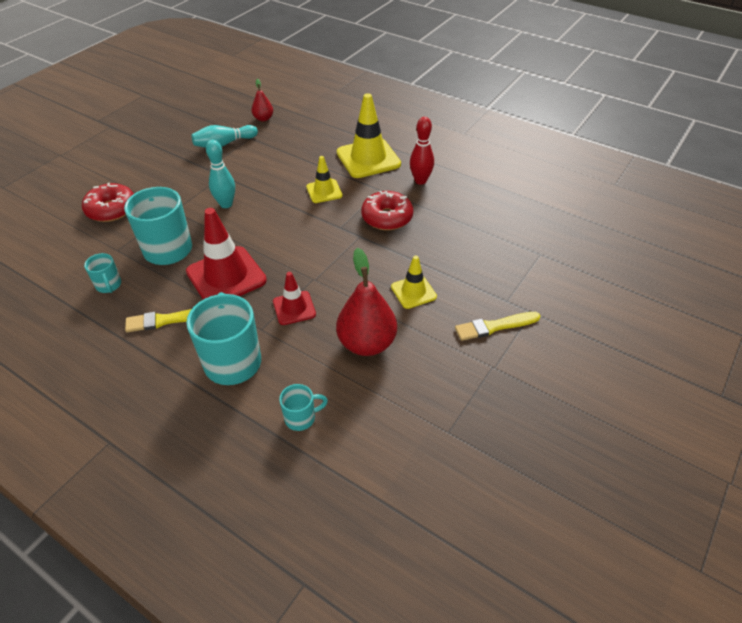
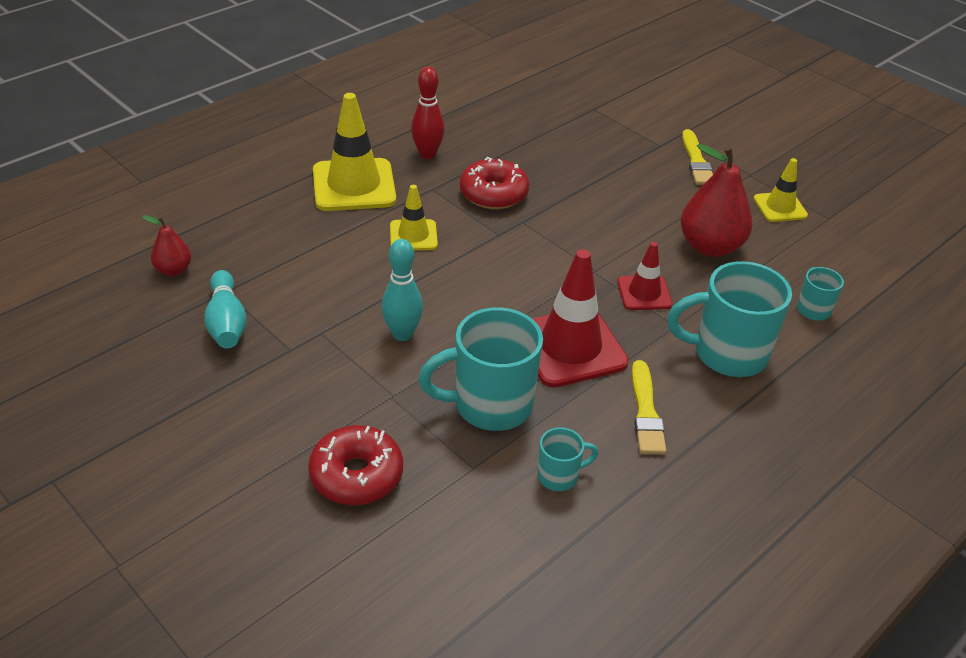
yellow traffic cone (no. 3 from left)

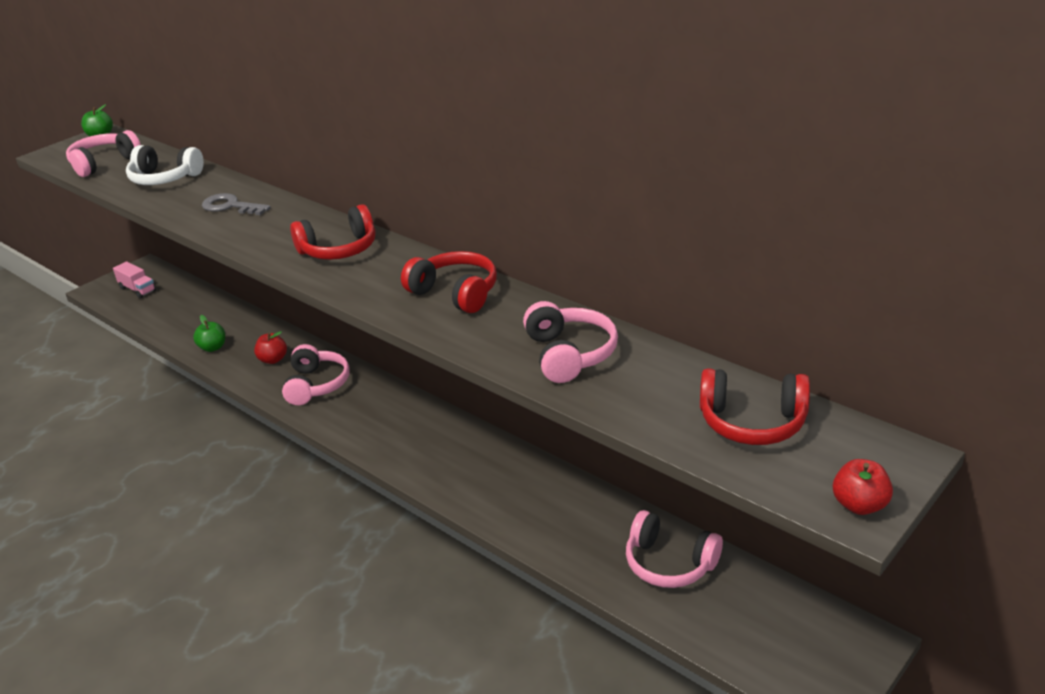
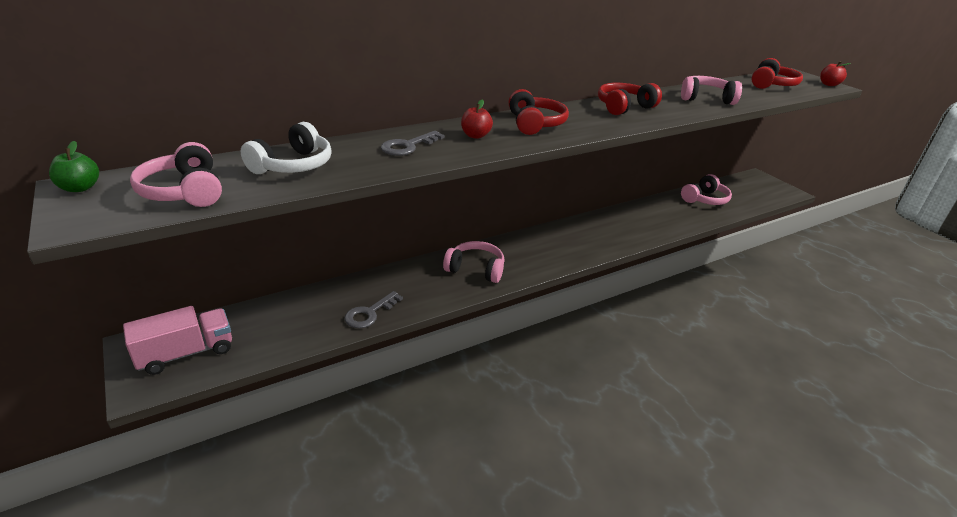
pink truck
grey key (no. 1 from left)
red apple (no. 1 from left)

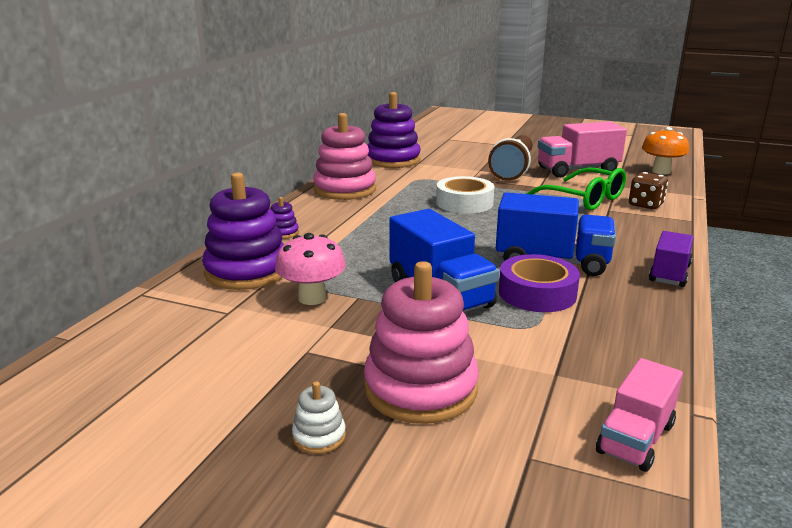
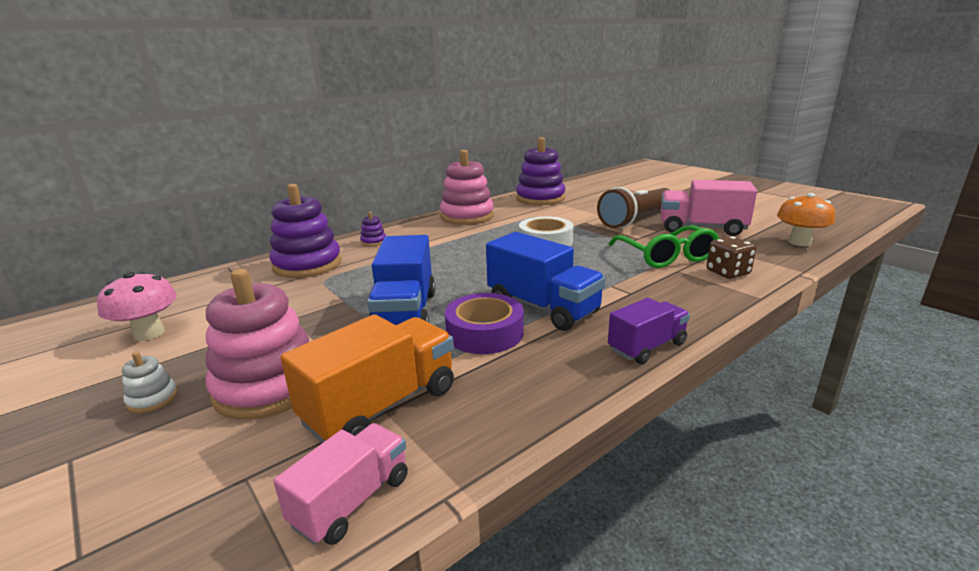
pink mushroom
pink truck (no. 1 from left)
orange truck

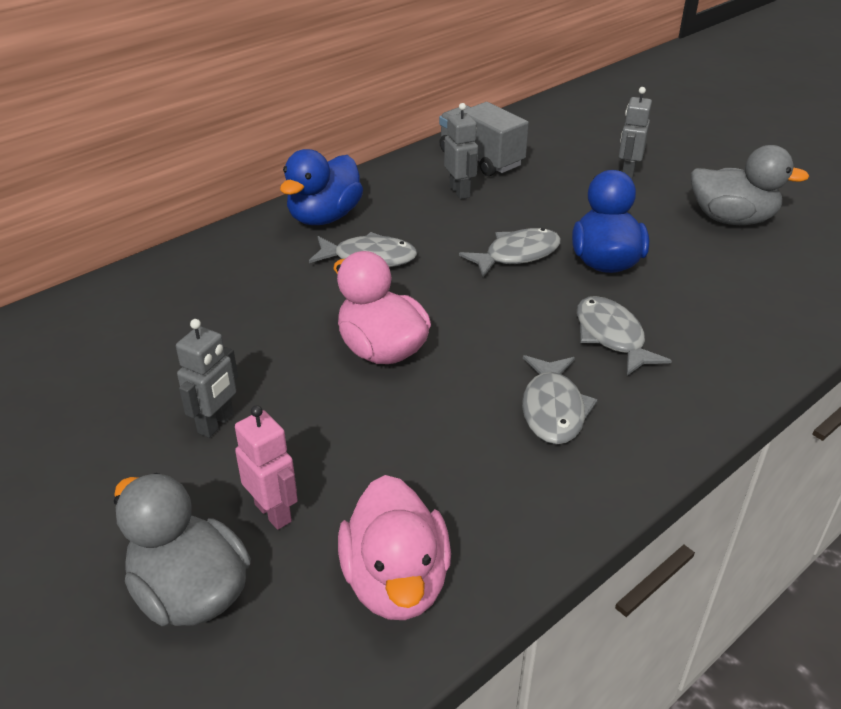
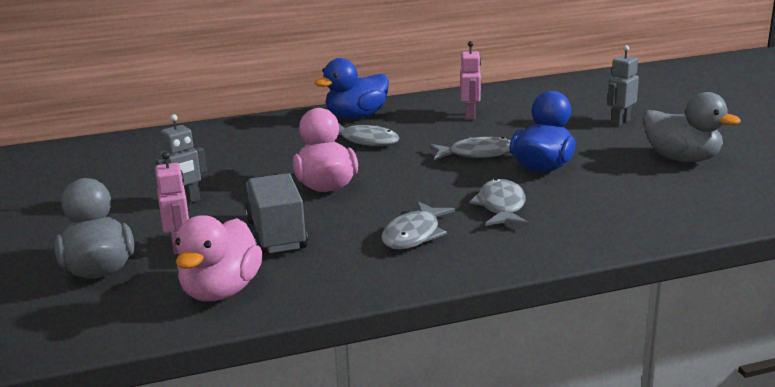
grey truck
pink robot (no. 2 from left)

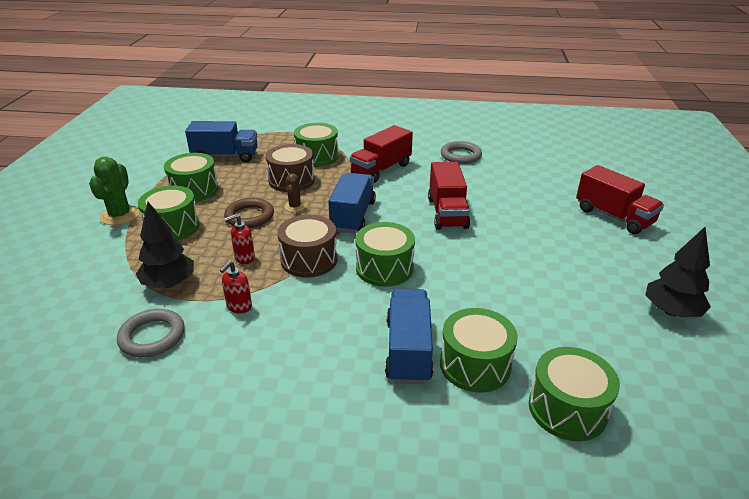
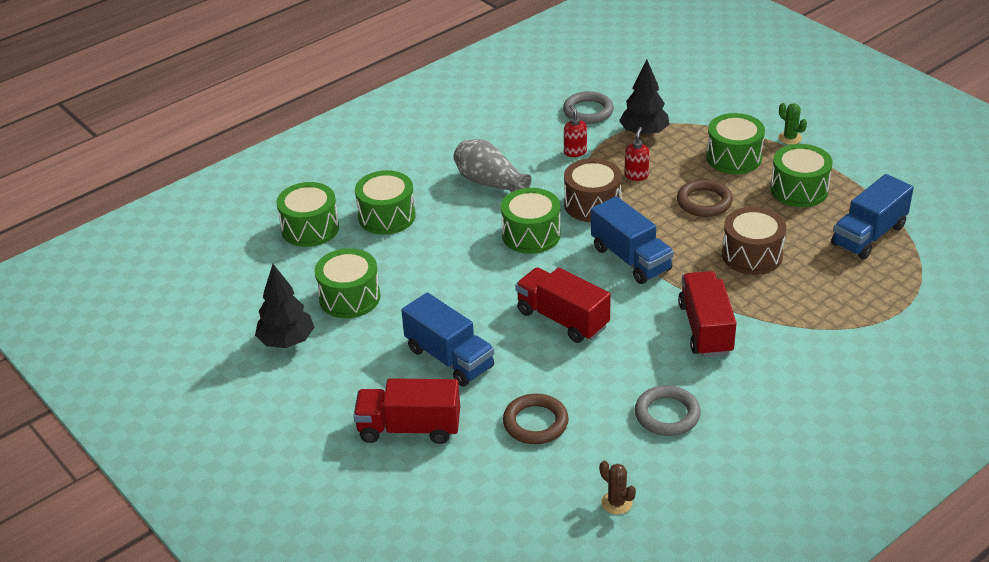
green drum (no. 2 from left)
green cactus
brown cactus
blue truck (no. 1 from left)
grey vase
brown ring (no. 1 from left)

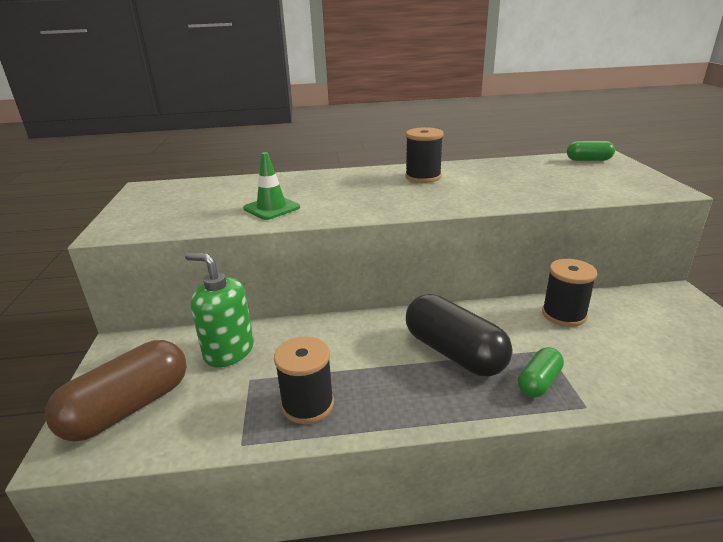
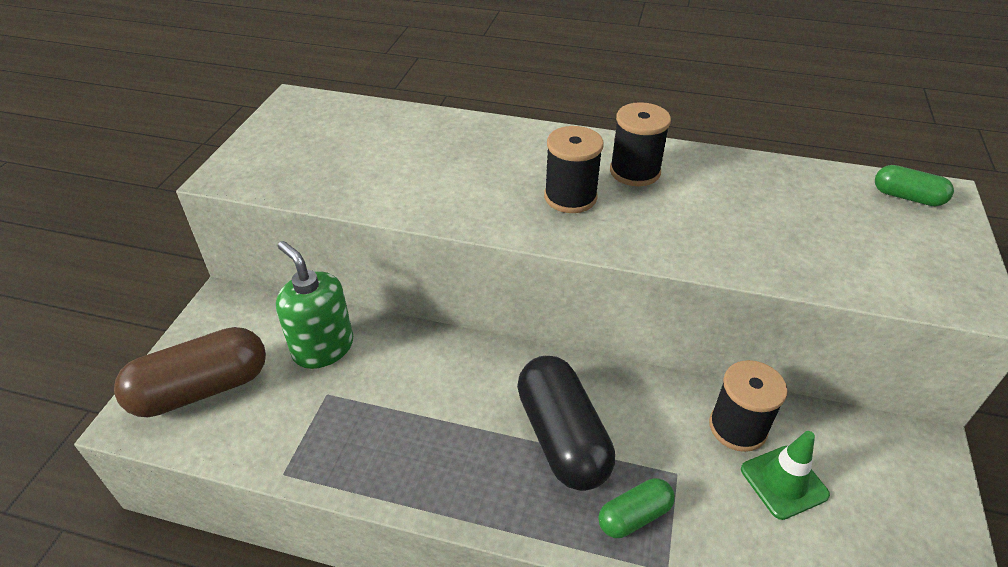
green traffic cone
black spool (no. 1 from left)

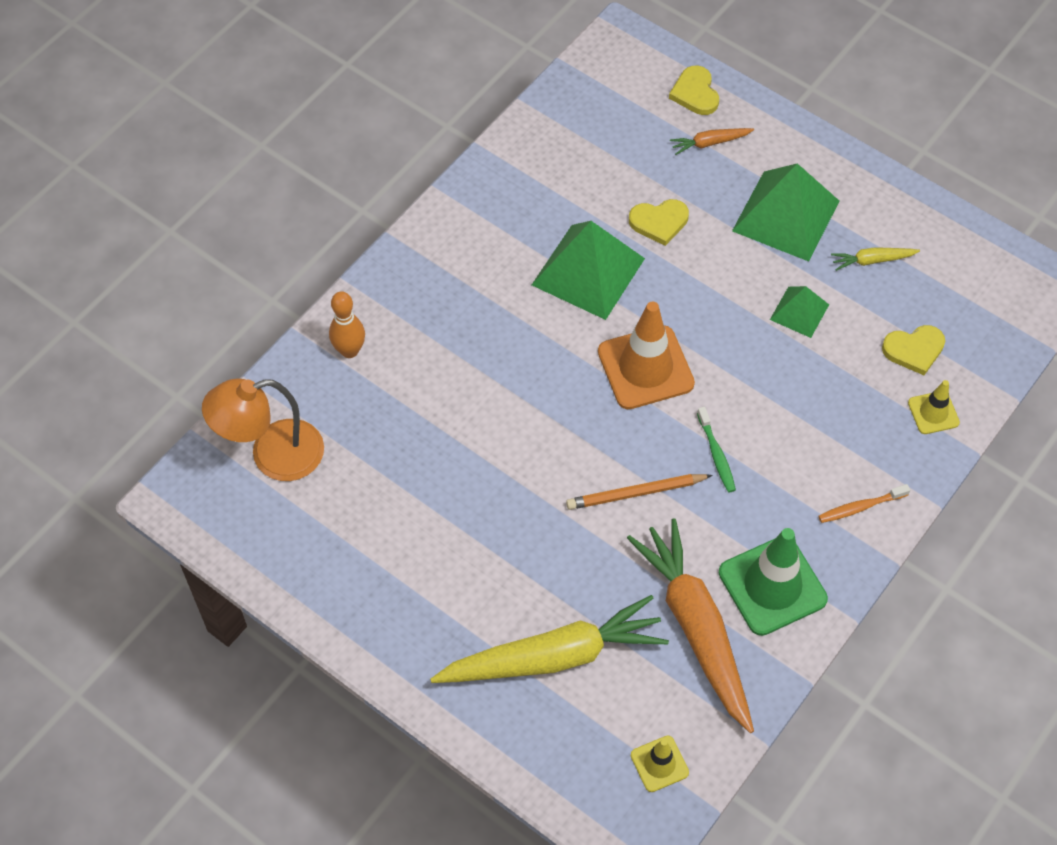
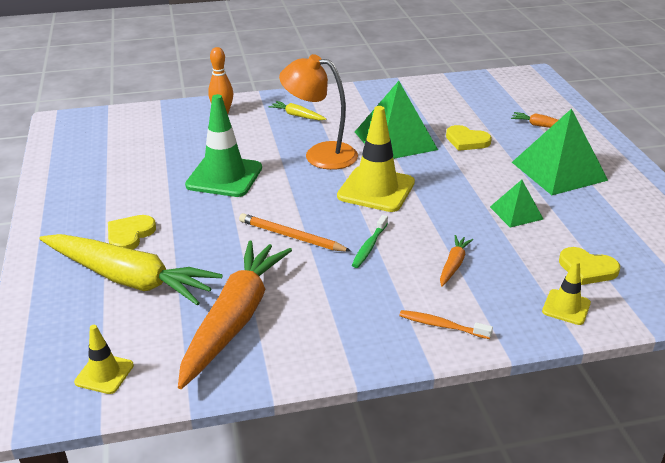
yellow heart (no. 1 from left)
yellow carrot (no. 2 from left)
yellow traffic cone (no. 2 from left)
orange lamp
green traffic cone
orange carrot (no. 2 from left)

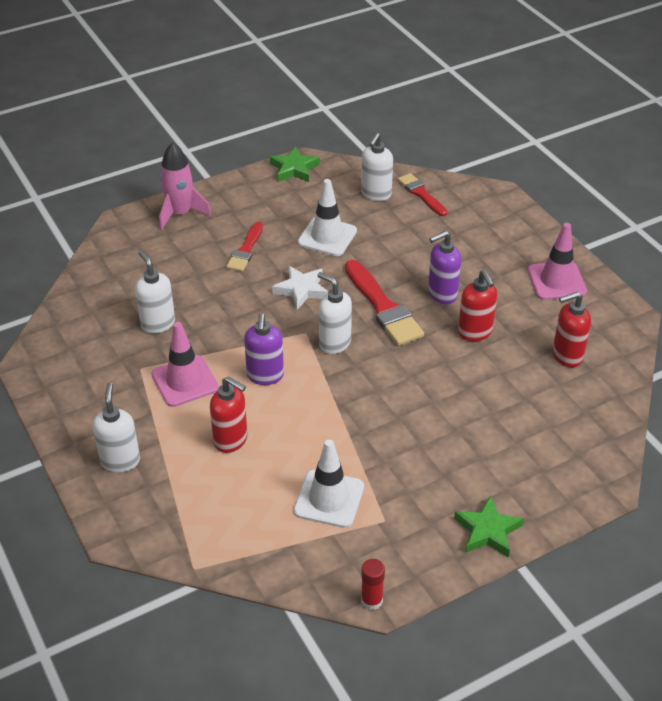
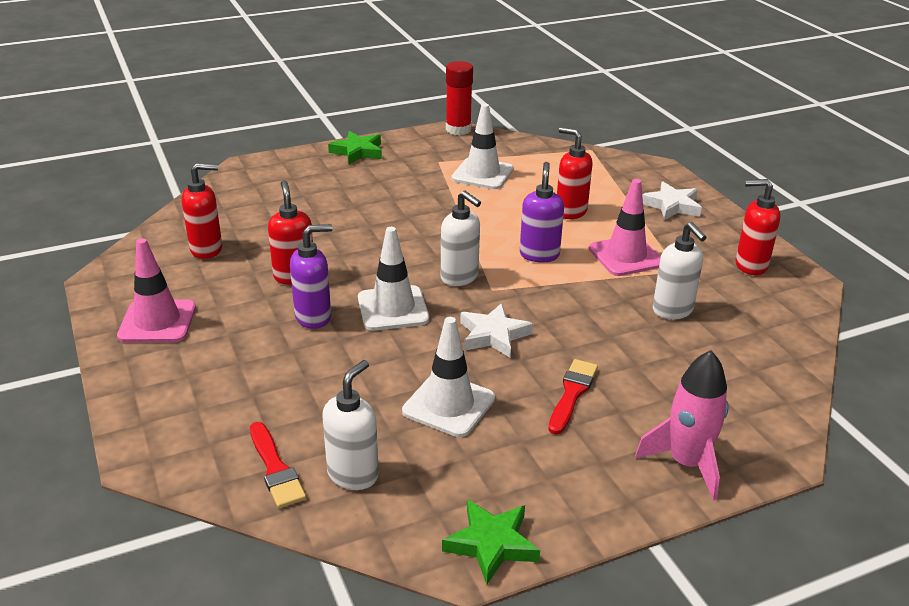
white traffic cone (no. 1 from left)
white star (no. 2 from left)
red glue stick
red soap dispenser (no. 4 from left)

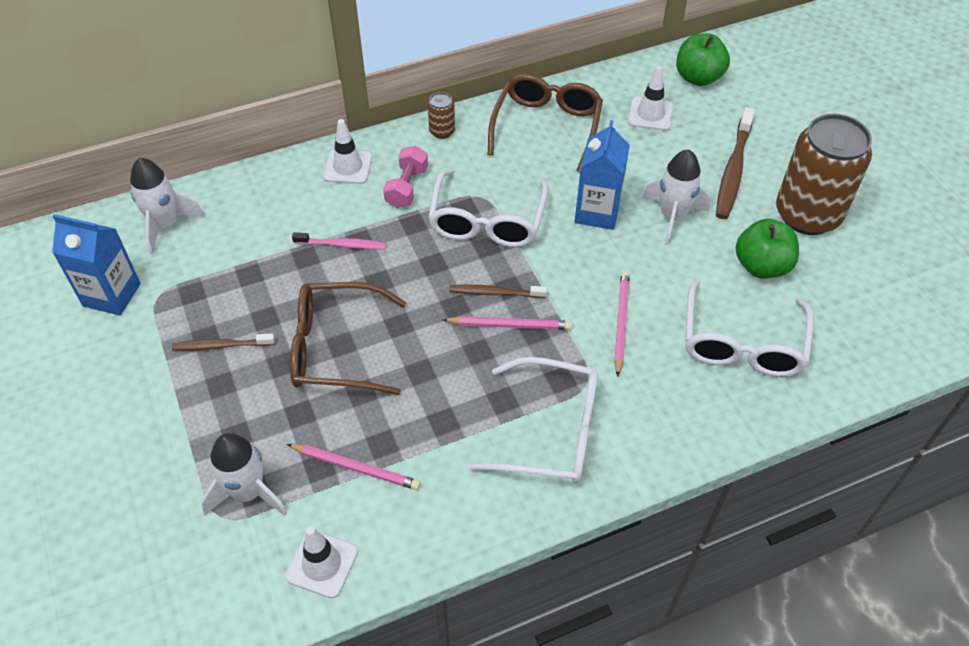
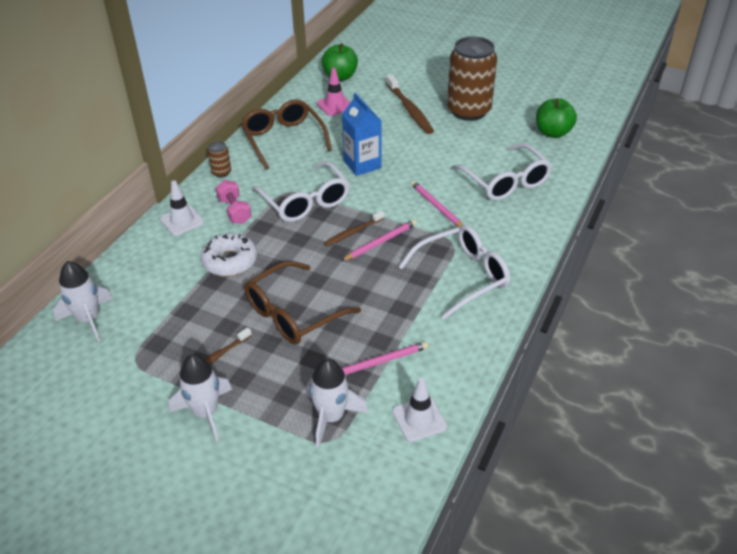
pink traffic cone
white rocket (no. 2 from left)
blue carton (no. 1 from left in the first image)
green apple (no. 2 from left)
white donut

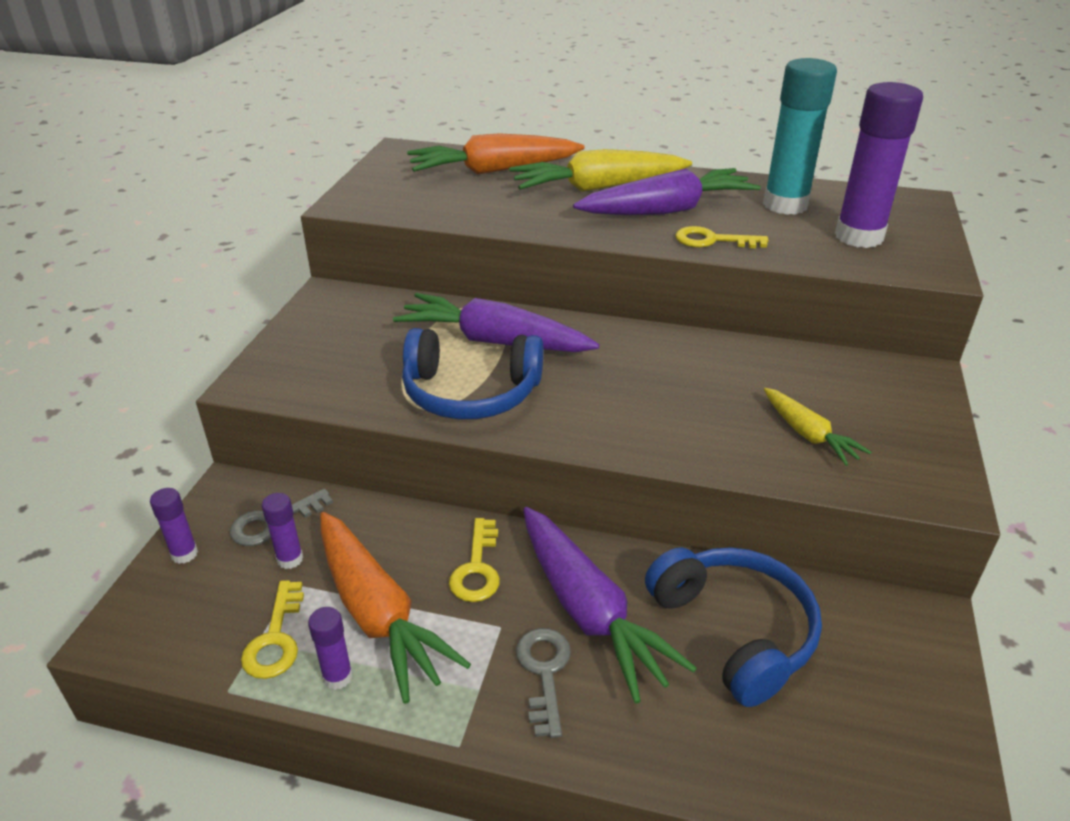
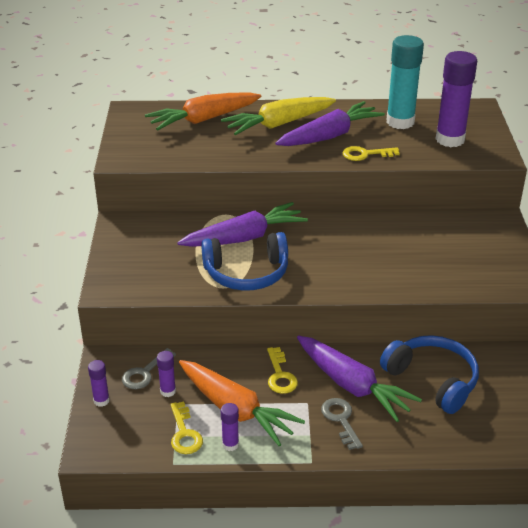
purple carrot (no. 1 from left)
yellow carrot (no. 2 from left in the first image)

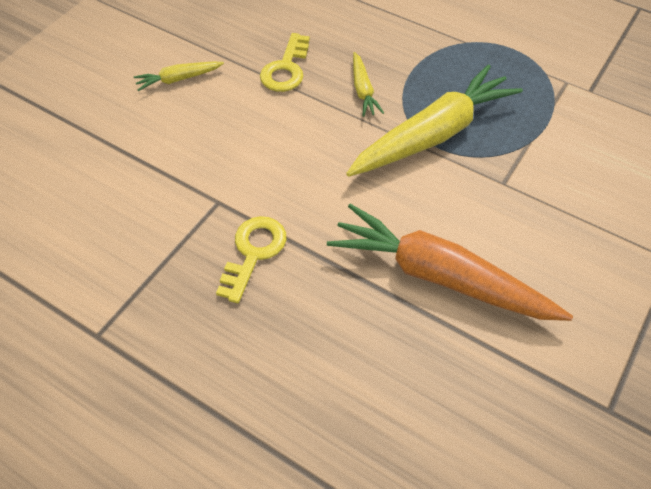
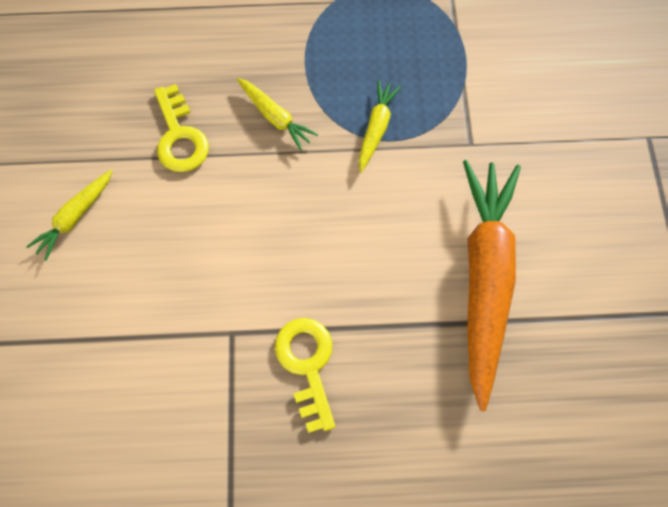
yellow carrot (no. 3 from left)
orange carrot

